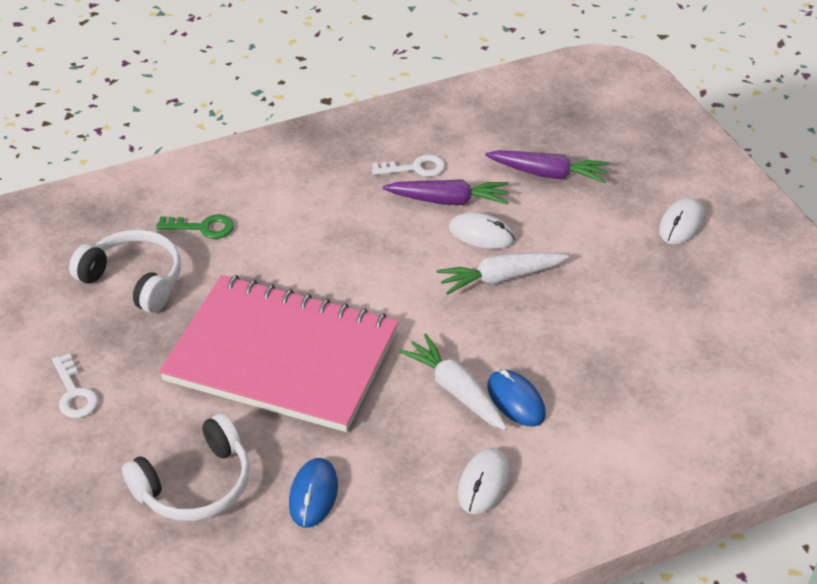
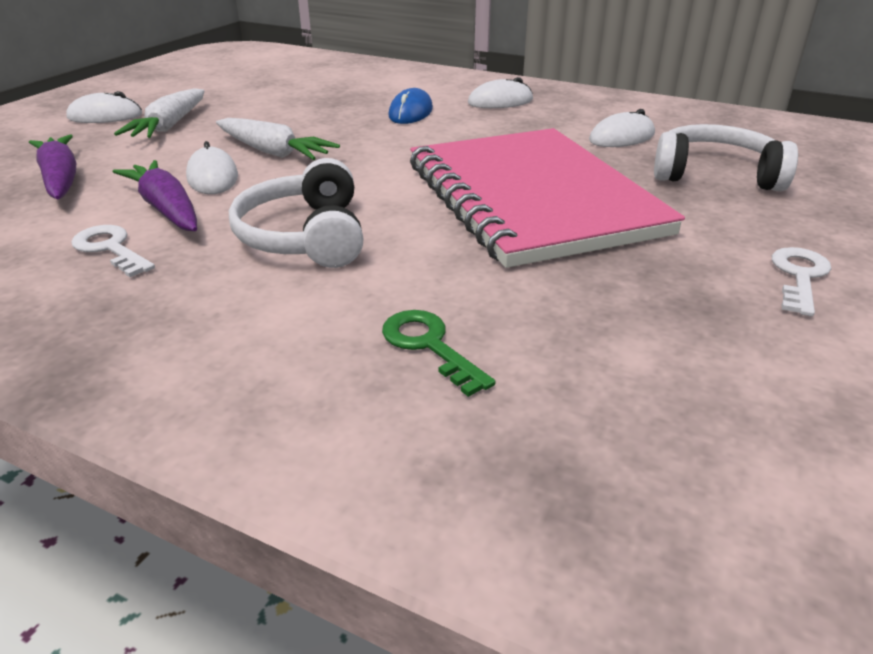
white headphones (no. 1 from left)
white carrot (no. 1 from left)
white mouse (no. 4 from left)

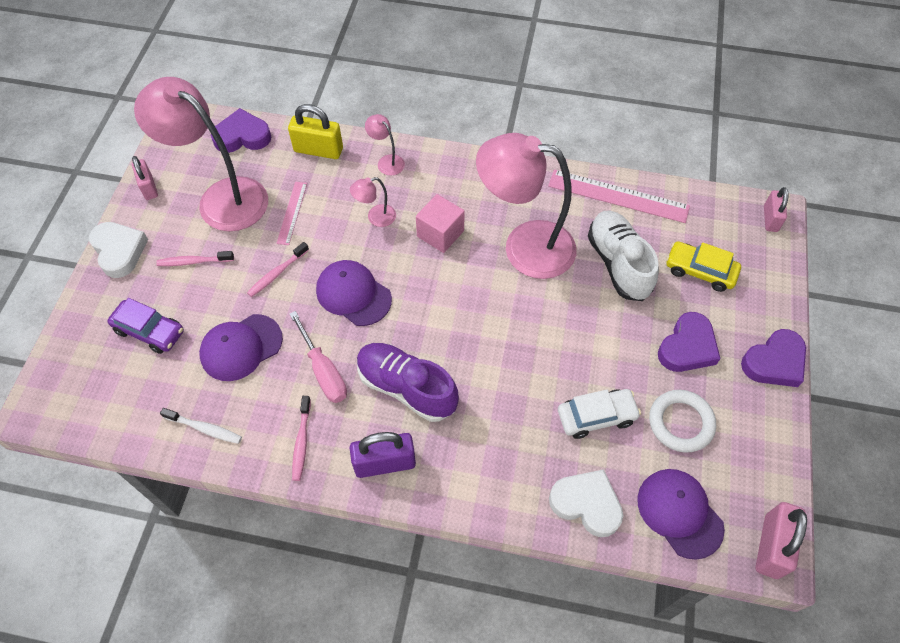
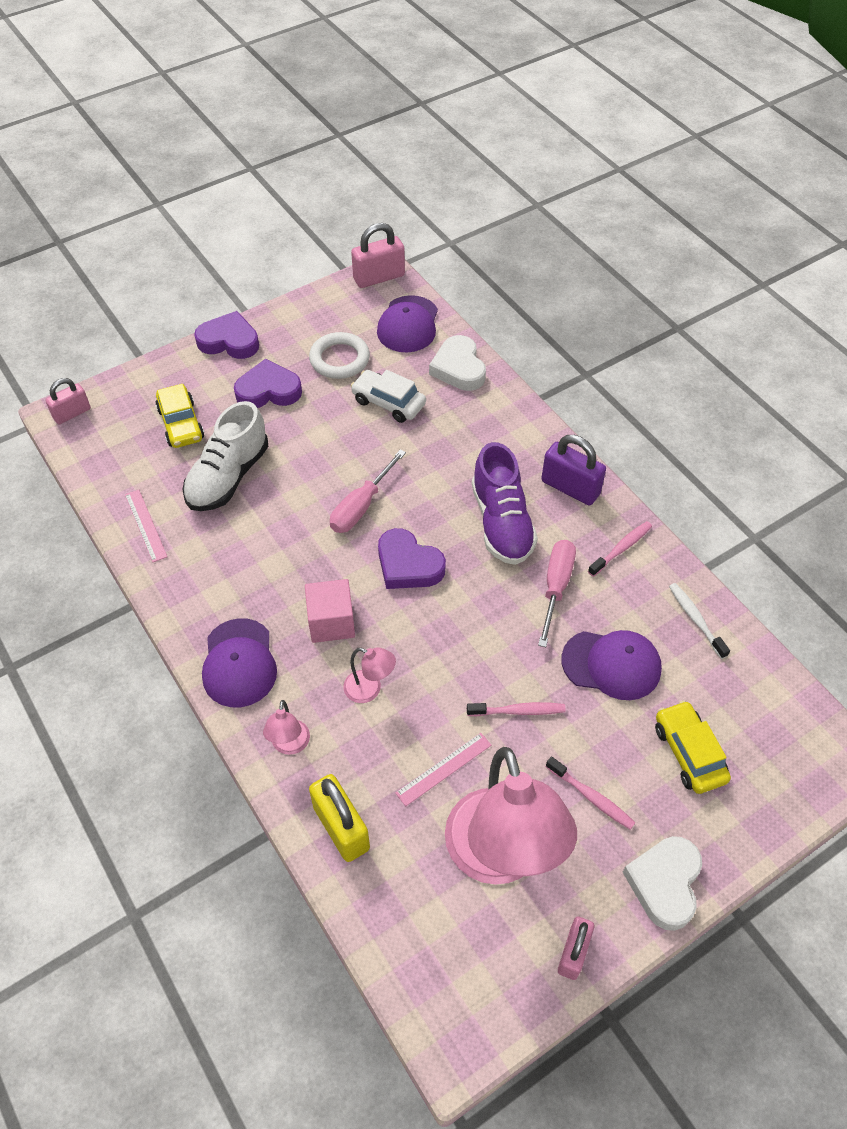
purple heart (no. 3 from left)
pink lamp (no. 4 from left in the first image)
pink ruler (no. 1 from left)
purple cap (no. 1 from left)
yellow car (no. 2 from left)
pink screwdriver (no. 1 from left)

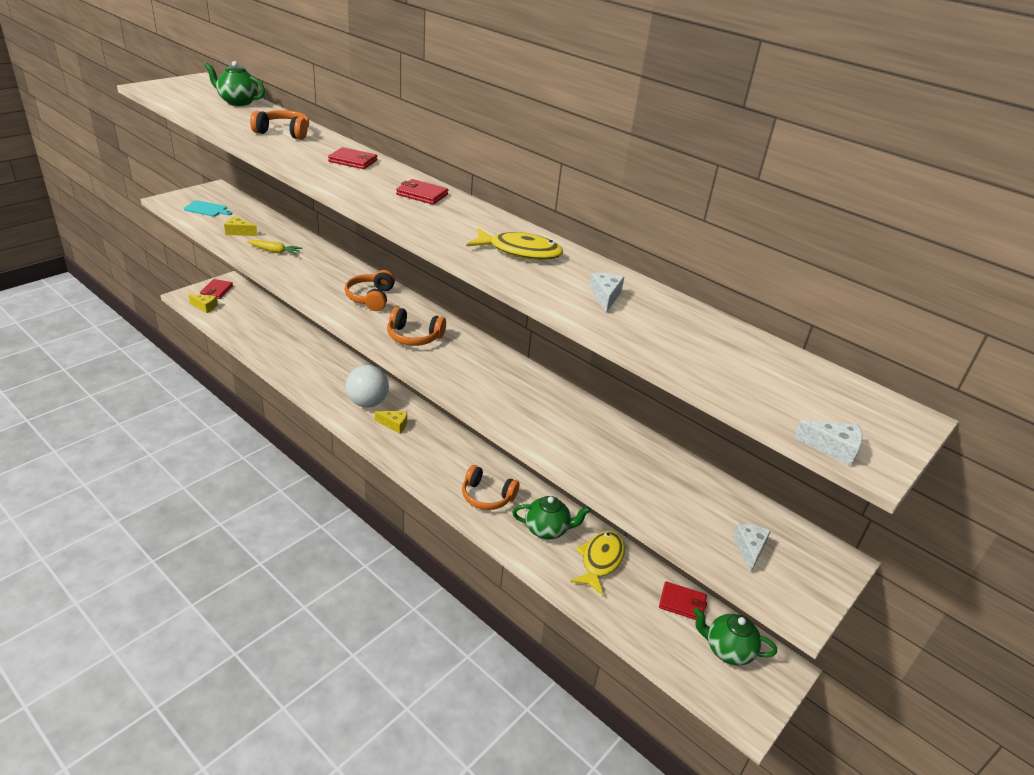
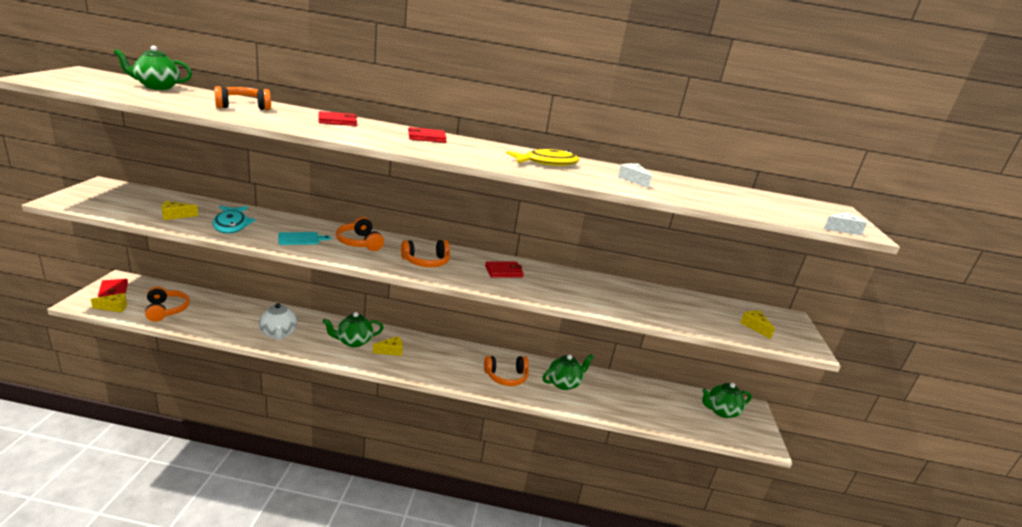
turquoise cutting board
turquoise fish
green teapot (no. 2 from left)
yellow cheese (no. 4 from left)
yellow fish (no. 2 from left in the first image)
red wallet (no. 4 from left)
orange headphones (no. 1 from left)
white teapot

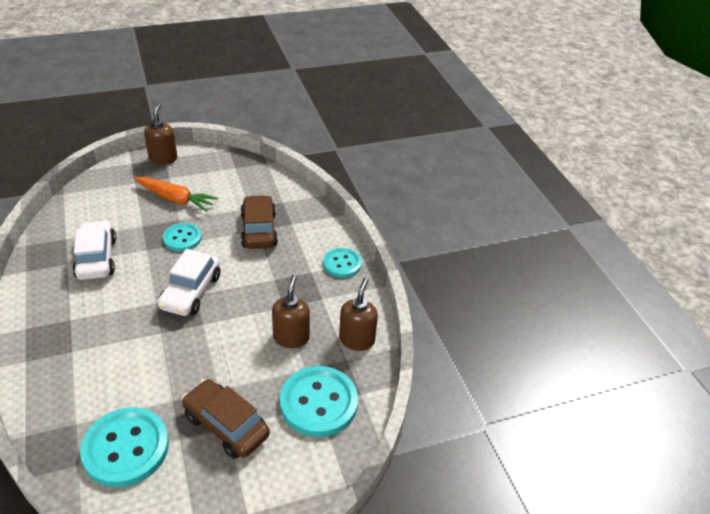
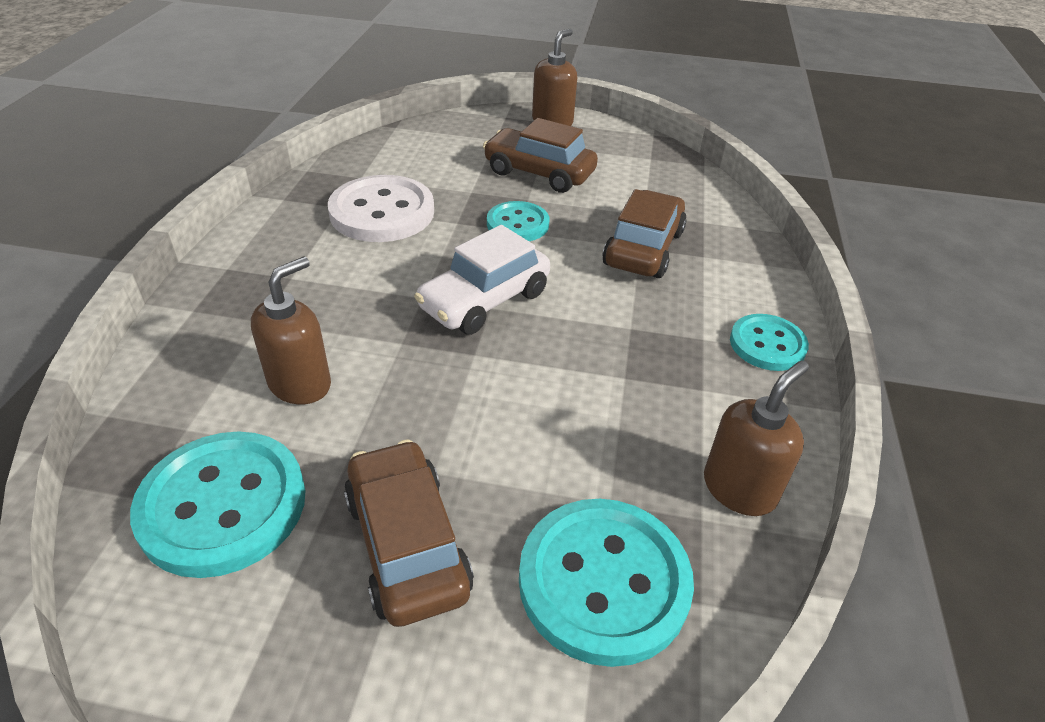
brown car (no. 2 from left)
white button
brown soap dispenser (no. 1 from left)

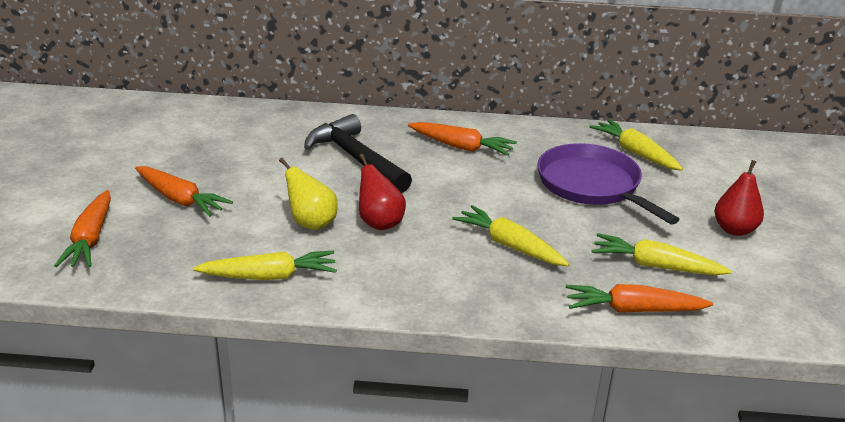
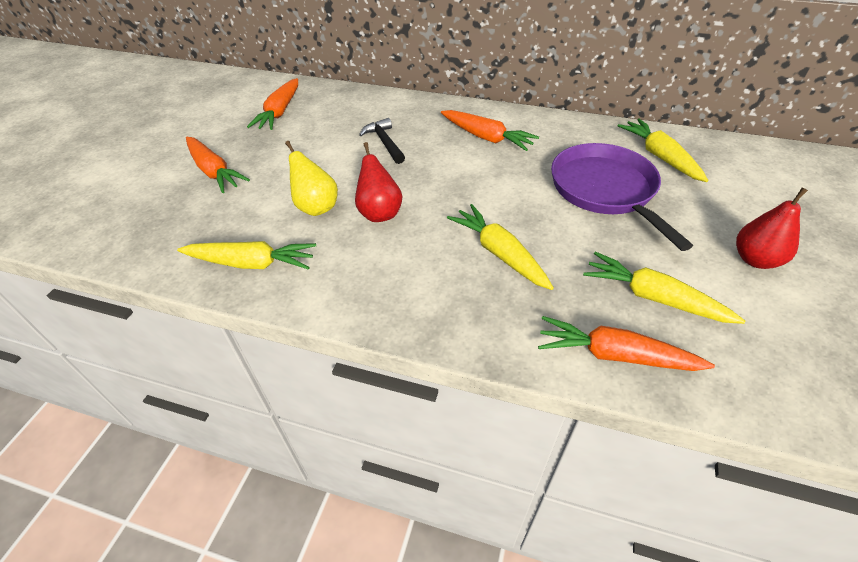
black hammer
orange carrot (no. 2 from left)

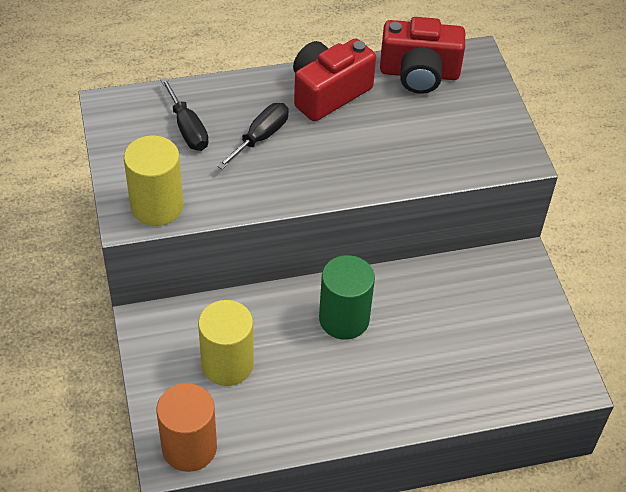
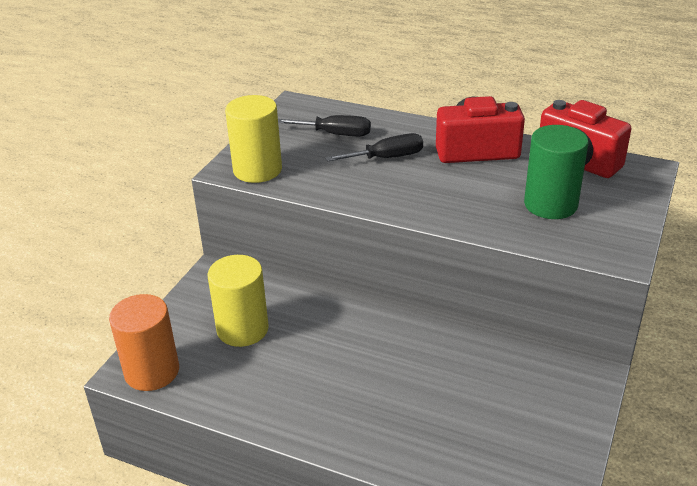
black screwdriver (no. 1 from left)
green cylinder

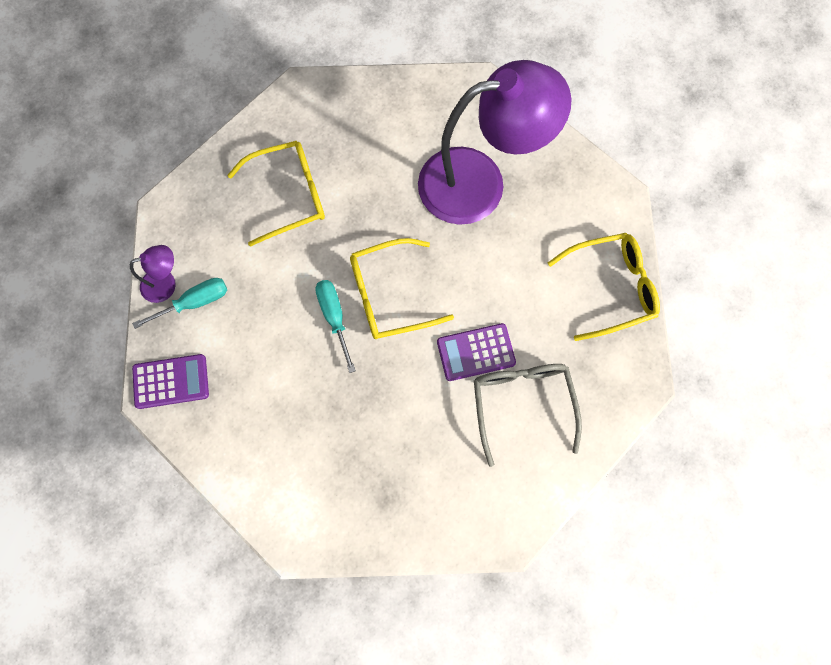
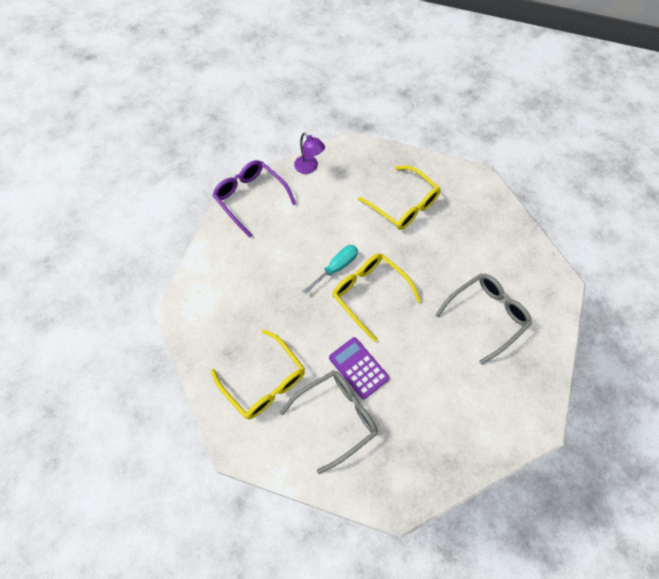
grey glasses (no. 2 from left)
yellow glasses (no. 1 from left)
turquoise screwdriver (no. 1 from left in the first image)
purple glasses

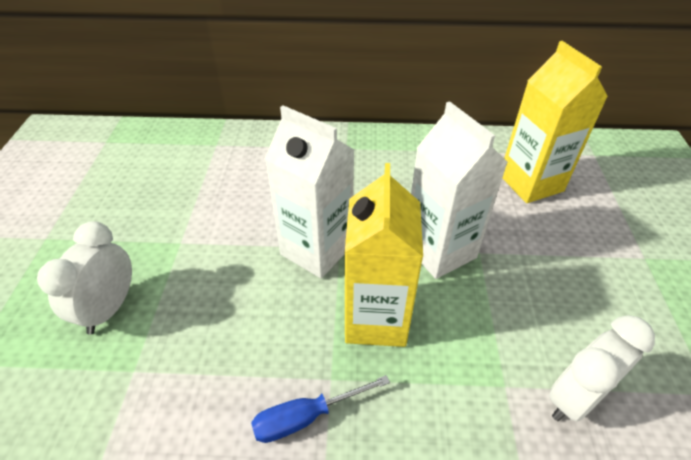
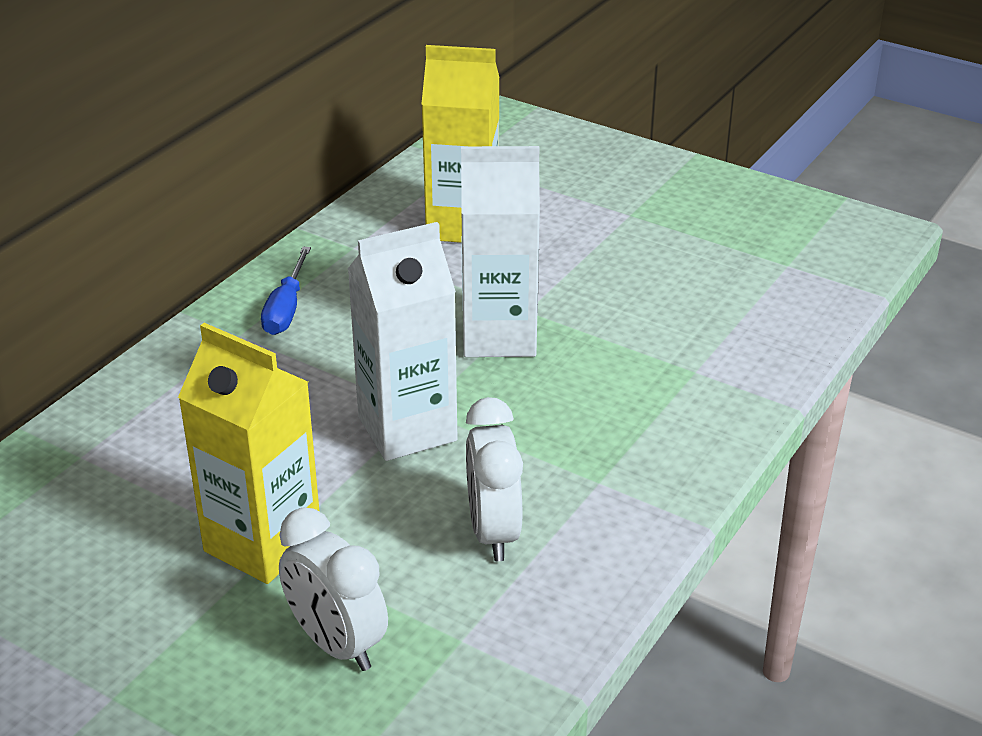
yellow carton (no. 1 from left)
white clock (no. 2 from left)
blue screwdriver

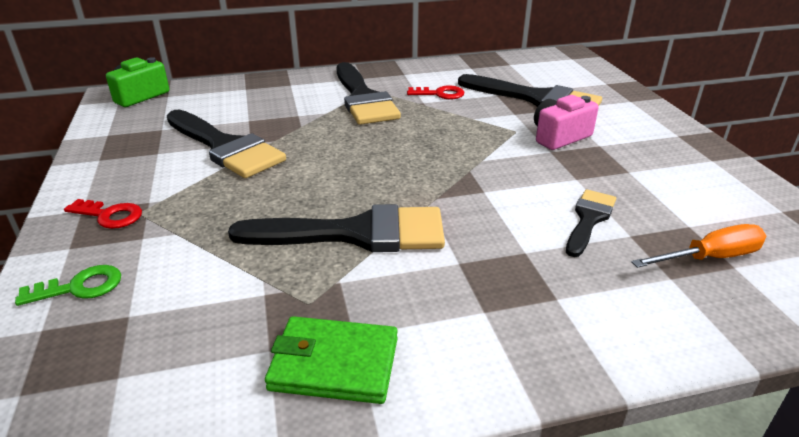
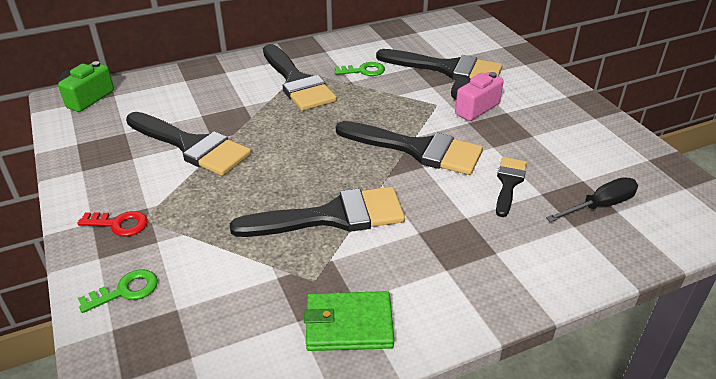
green key (no. 2 from left)
black screwdriver
black brush (no. 4 from left)

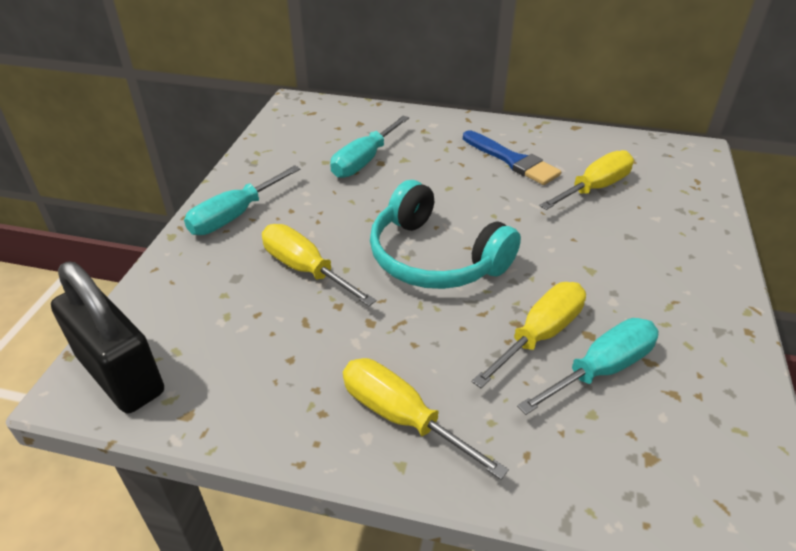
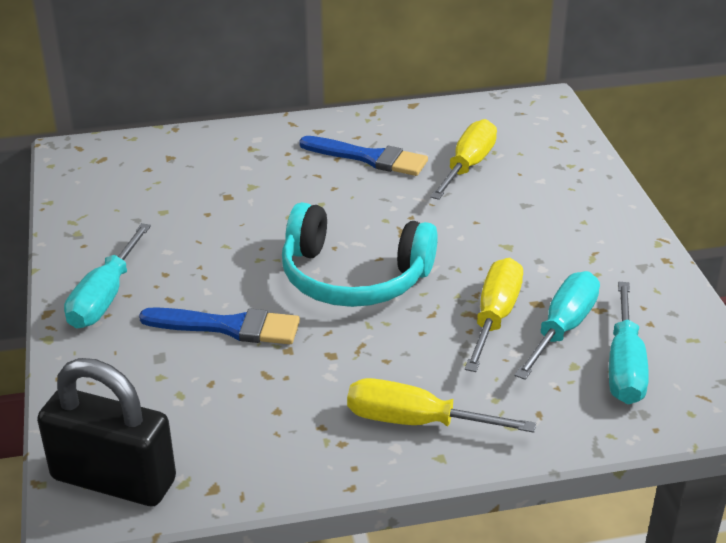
turquoise screwdriver (no. 3 from left)
blue brush (no. 1 from left)

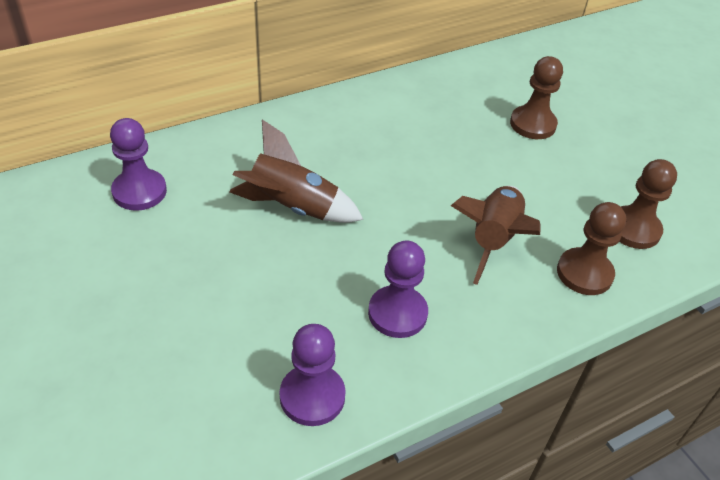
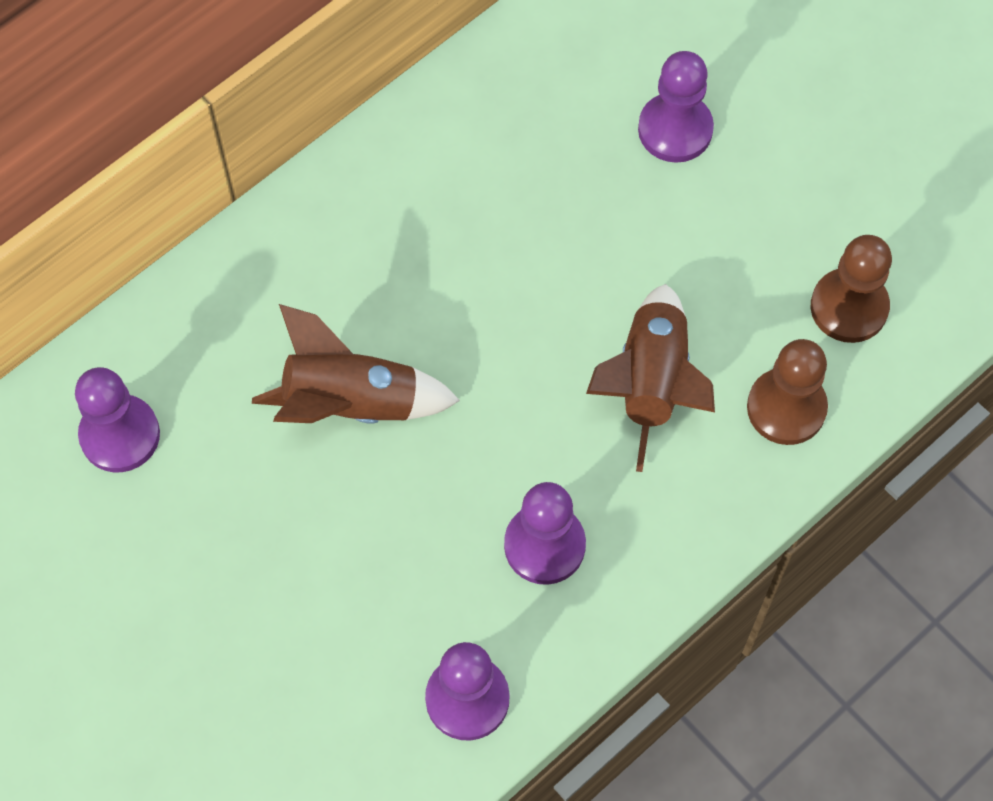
purple pawn (no. 4 from left)

